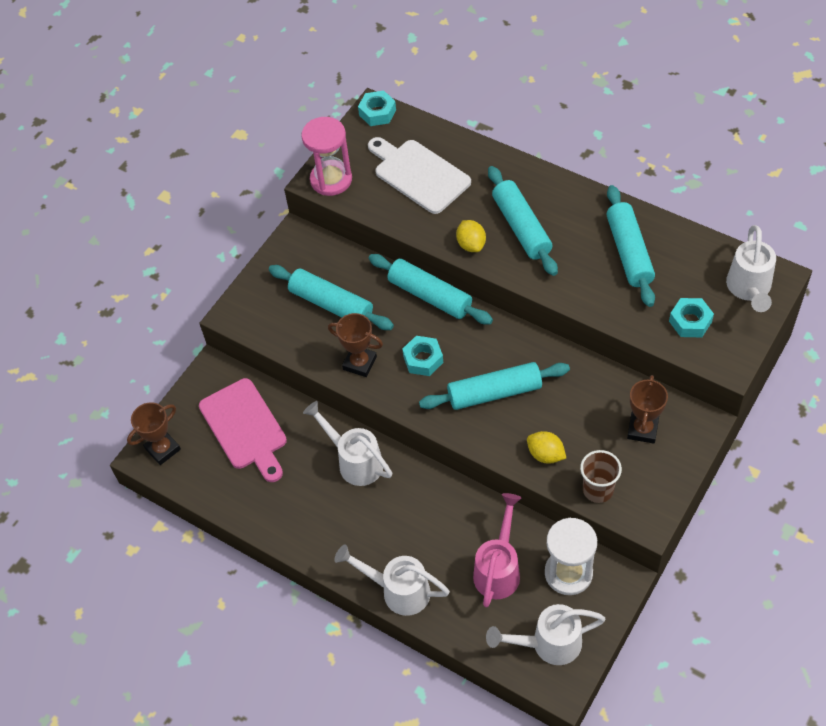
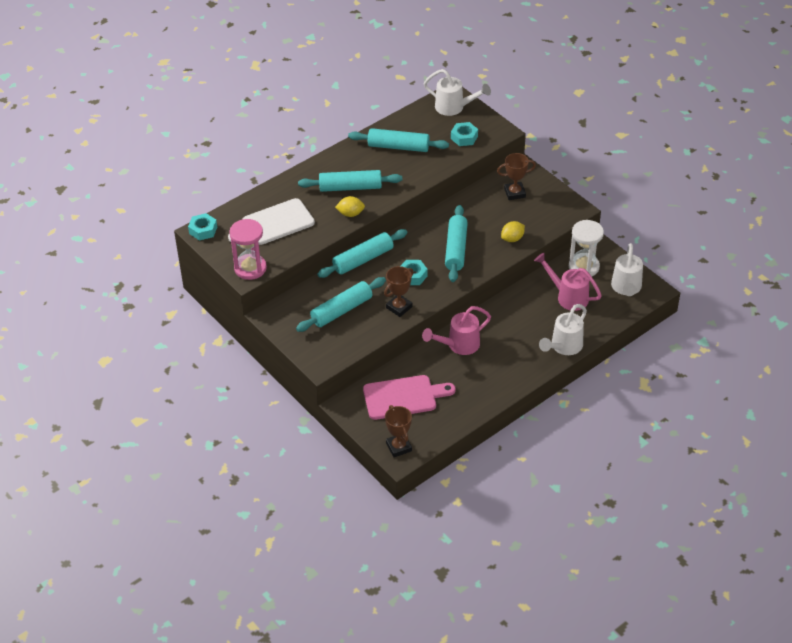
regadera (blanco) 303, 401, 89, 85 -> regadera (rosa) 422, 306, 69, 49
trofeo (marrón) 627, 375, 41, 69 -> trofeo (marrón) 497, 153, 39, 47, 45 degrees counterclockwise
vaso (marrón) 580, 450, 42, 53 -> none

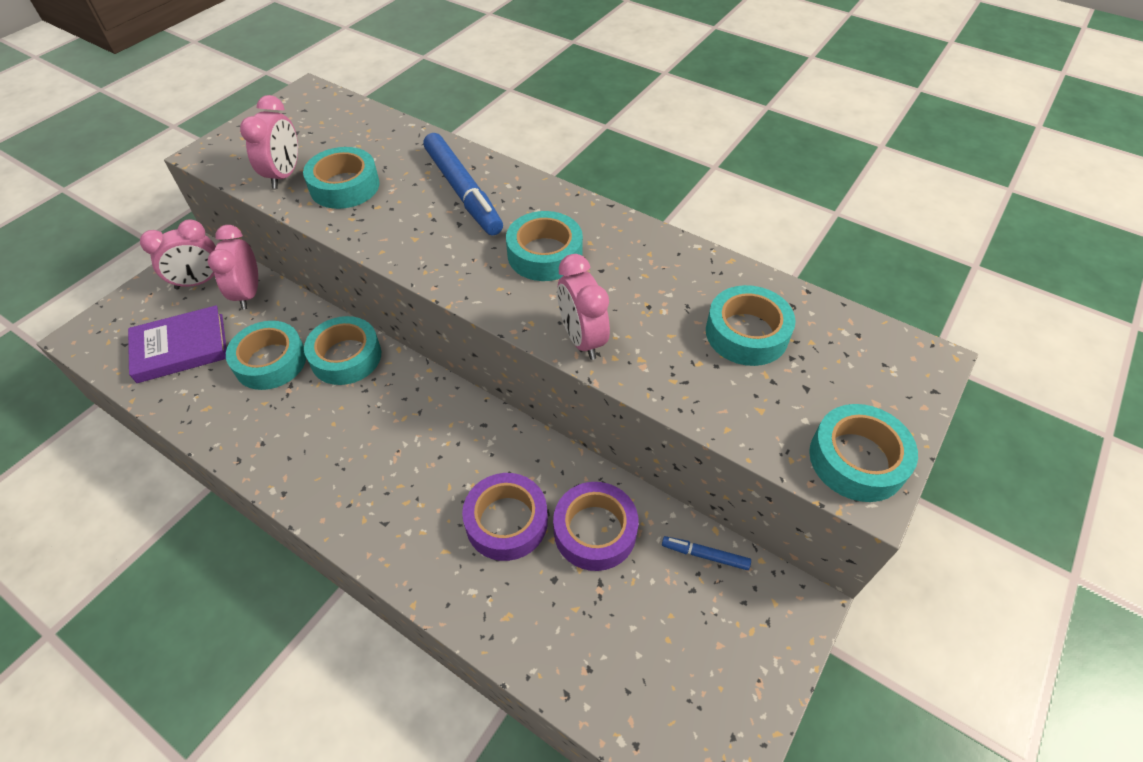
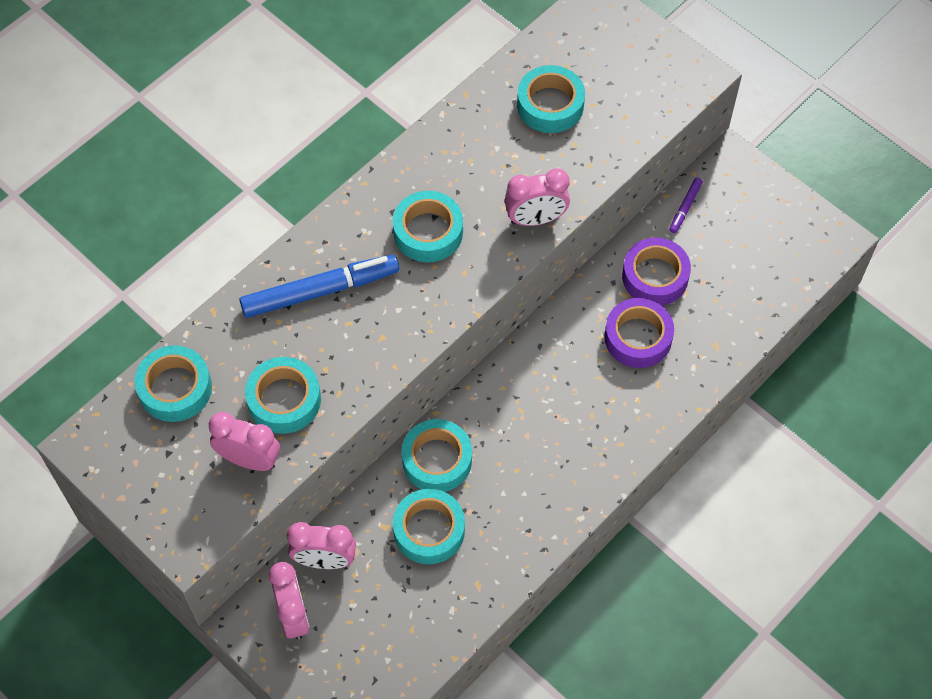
cinta adhesiva (turquesa) 809, 404, 109, 98 -> cinta adhesiva (turquesa) 135, 345, 77, 77, moved
rotulador (azul) 662, 536, 89, 34 -> rotulador (morado) 669, 178, 34, 55
libro (morado) 128, 305, 99, 78 -> none

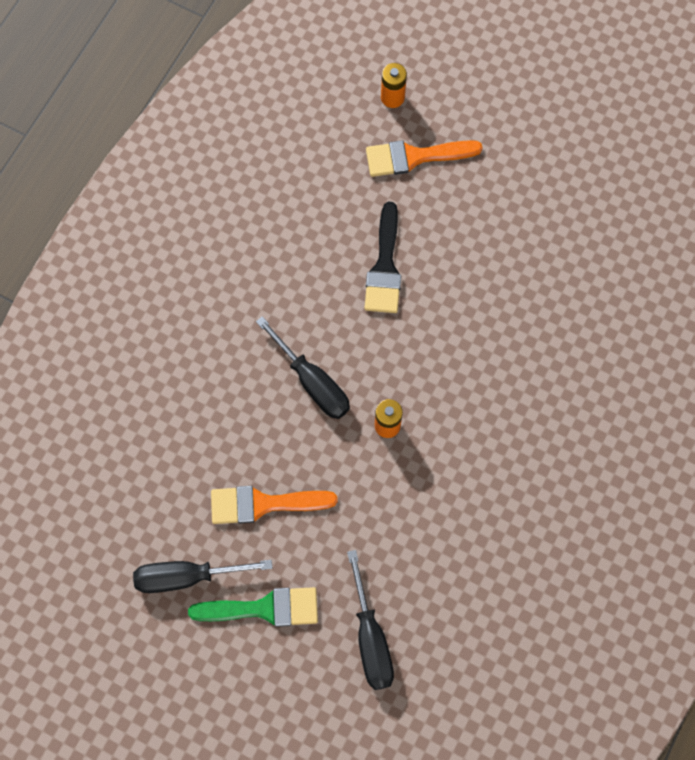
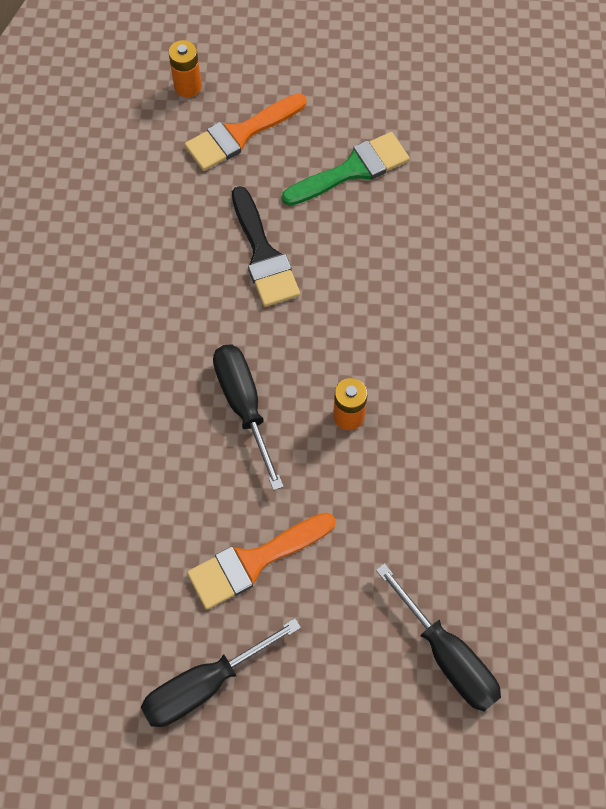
destornillador (negro) 256, 316, 94, 103 -> destornillador (negro) 213, 344, 71, 147, 135 degrees counterclockwise
pincel (verde) 188, 587, 130, 40 -> pincel (verde) 282, 132, 128, 74, moved

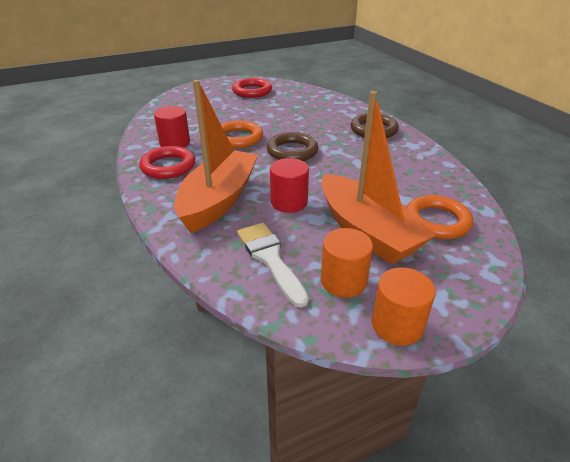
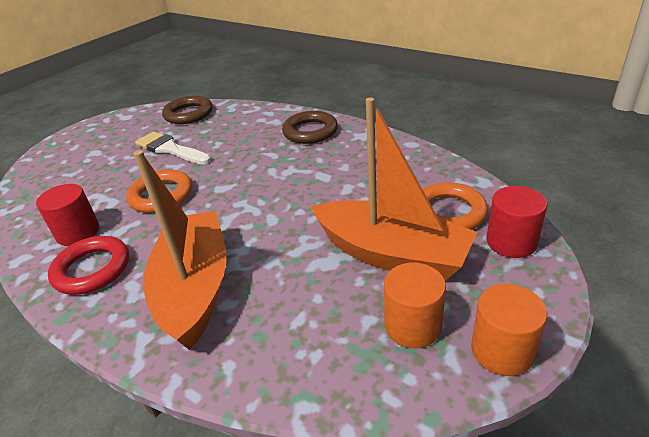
pincel (blanco) 237, 223, 72, 85 -> pincel (blanco) 135, 132, 76, 33, moved
anillo (marrón) 267, 132, 51, 29 -> anillo (marrón) 162, 96, 51, 28, moved
cilindro (rojo) 270, 158, 39, 55 -> cilindro (rojo) 486, 186, 62, 72, moved
anillo (rojo) 232, 78, 40, 20 -> none

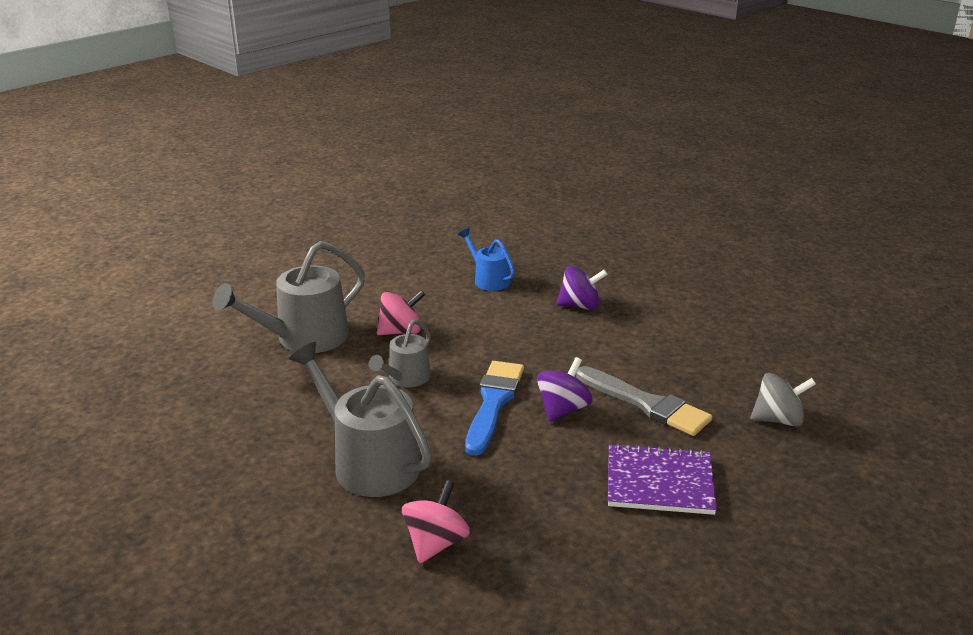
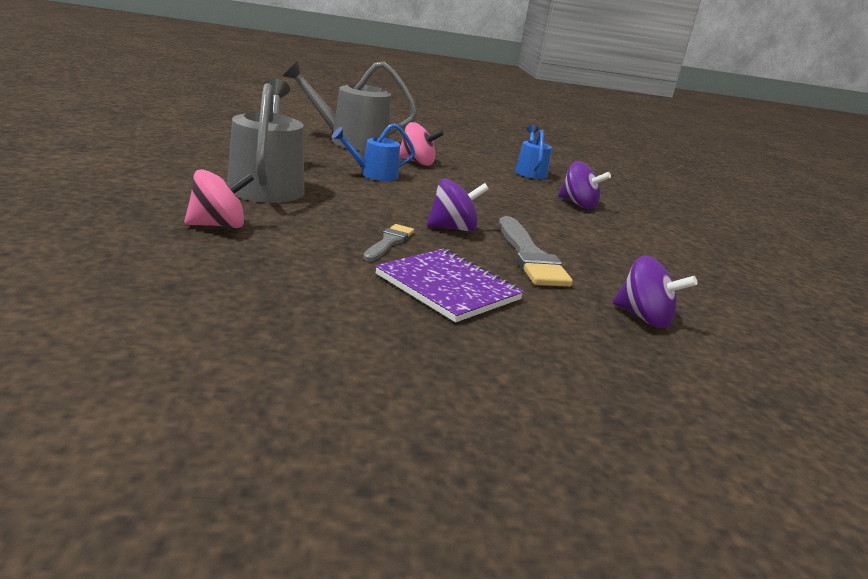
regadera (gris) 369, 320, 62, 67 -> regadera (azul) 332, 123, 83, 58
none -> pincel (gris) 363, 224, 51, 37
peonza (gris) 751, 373, 65, 54 -> peonza (morado) 613, 255, 84, 73
pincel (azul) 465, 361, 59, 95 -> none

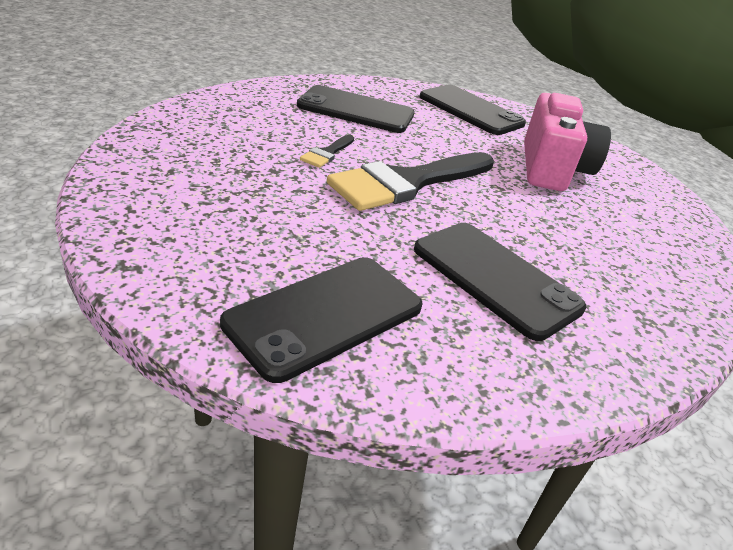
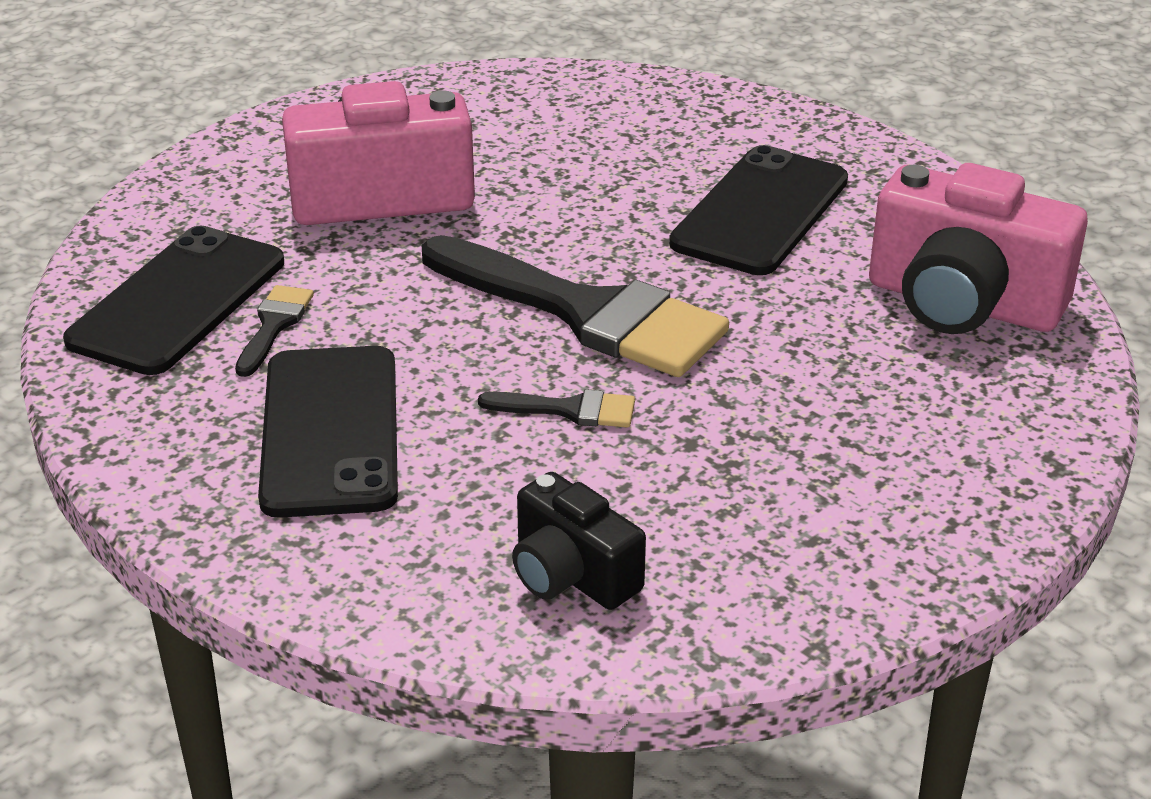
none -> pincel (negro) 235, 285, 79, 92
none -> cámara (negro) 512, 472, 134, 138
móvil (negro) 220, 257, 203, 126 -> cámara (rosa) 869, 163, 219, 171

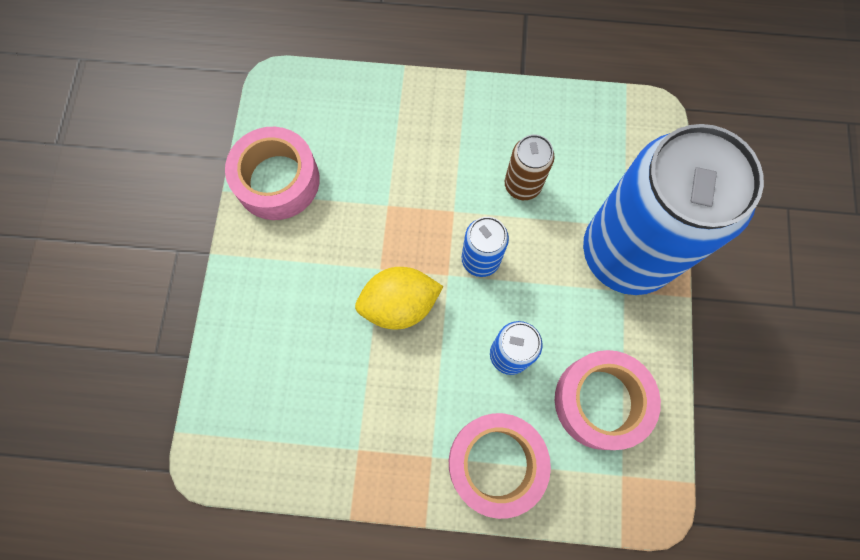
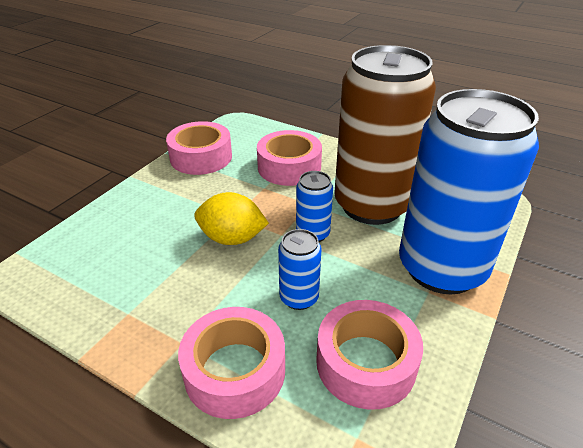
none -> cinta adhesiva (rosa) 257, 130, 65, 56
lata (marrón) 505, 135, 50, 65 -> lata (marrón) 334, 45, 102, 180, x2.41

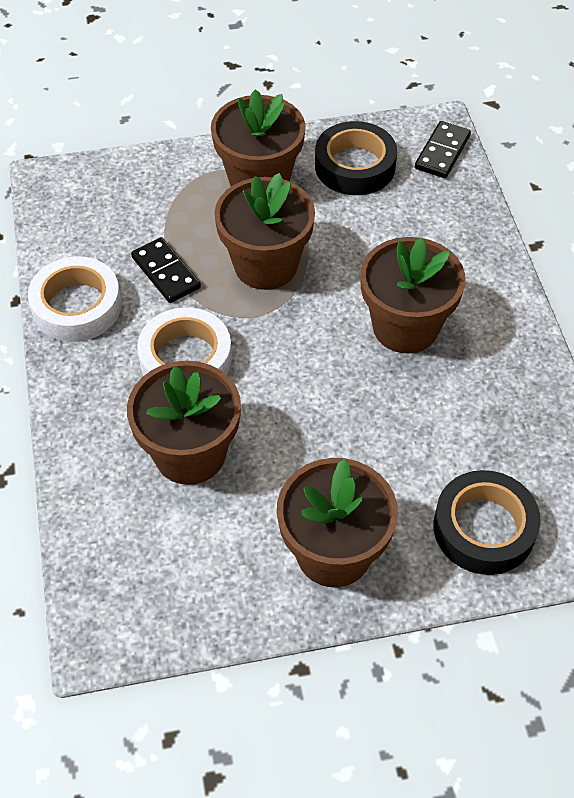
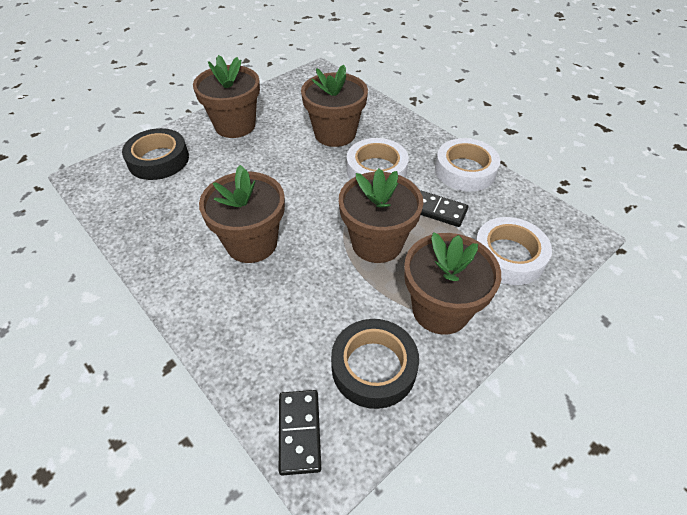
none -> cinta adhesiva (blanco) 476, 217, 76, 68

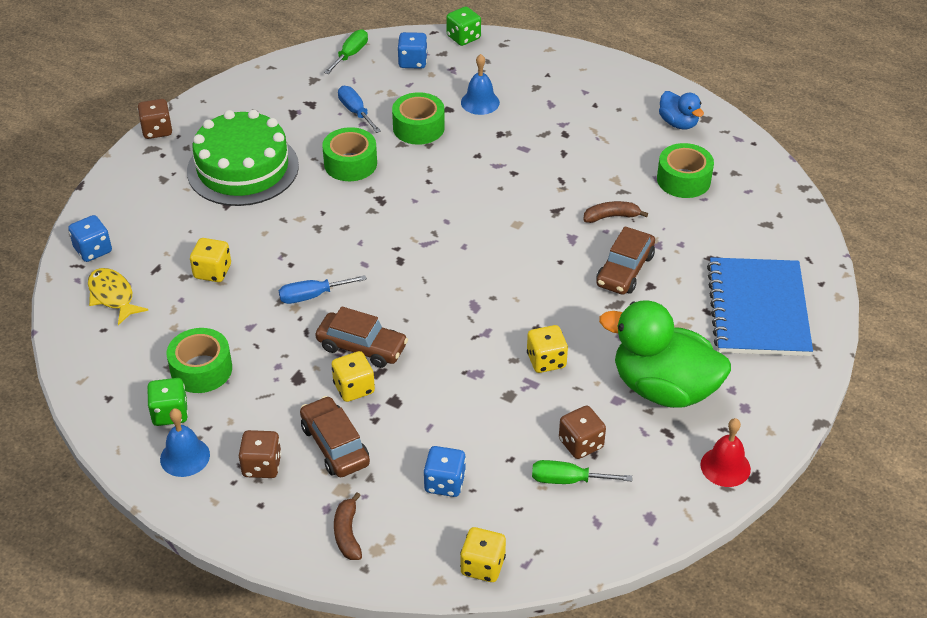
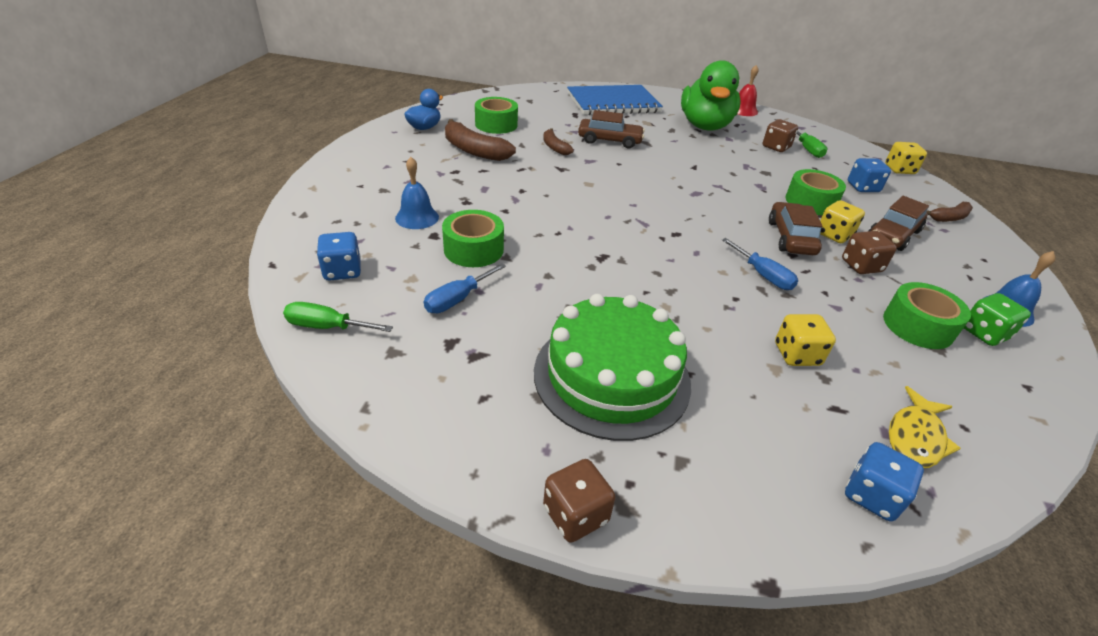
none -> plátano (marrón) 445, 119, 71, 42
cinta adhesiva (verde) 322, 127, 55, 54 -> cinta adhesiva (verde) 786, 169, 60, 46, moved
dado (marrón) 239, 430, 43, 48 -> dado (marrón) 842, 231, 55, 43, moved
dado (verde) 446, 6, 35, 40 -> none
dado (amarillo) 527, 325, 41, 48 -> none

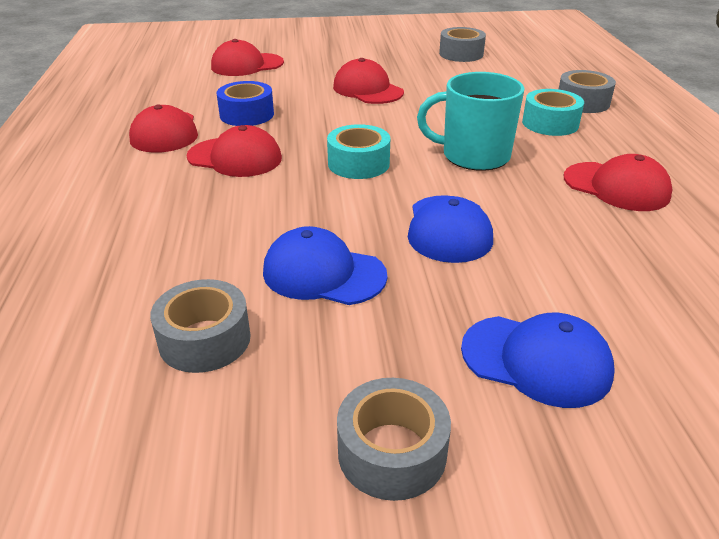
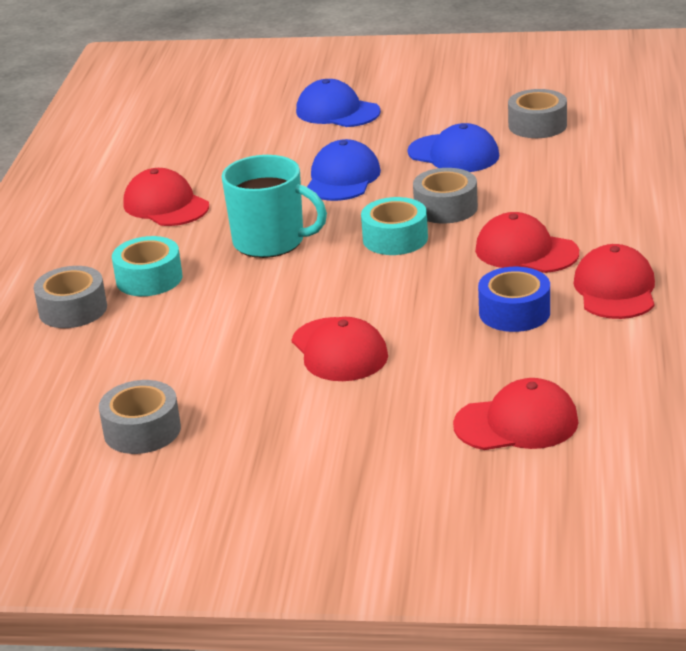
cinta adhesiva (gris) 337, 378, 114, 123 -> cinta adhesiva (gris) 413, 168, 65, 55, moved

